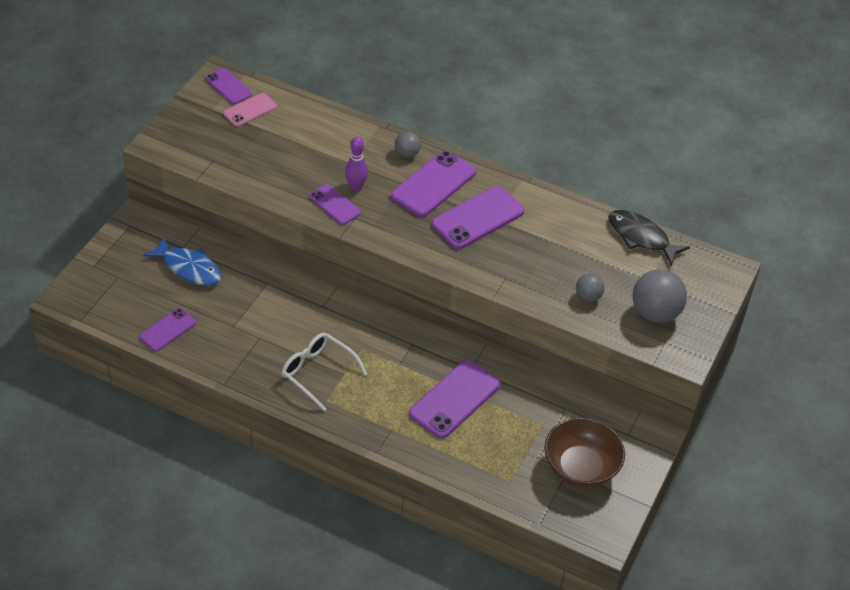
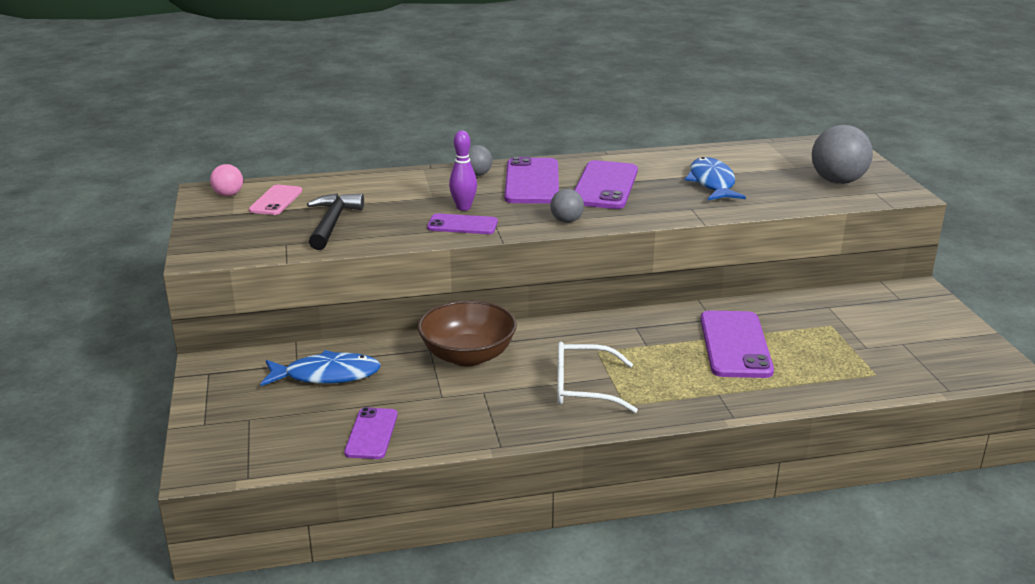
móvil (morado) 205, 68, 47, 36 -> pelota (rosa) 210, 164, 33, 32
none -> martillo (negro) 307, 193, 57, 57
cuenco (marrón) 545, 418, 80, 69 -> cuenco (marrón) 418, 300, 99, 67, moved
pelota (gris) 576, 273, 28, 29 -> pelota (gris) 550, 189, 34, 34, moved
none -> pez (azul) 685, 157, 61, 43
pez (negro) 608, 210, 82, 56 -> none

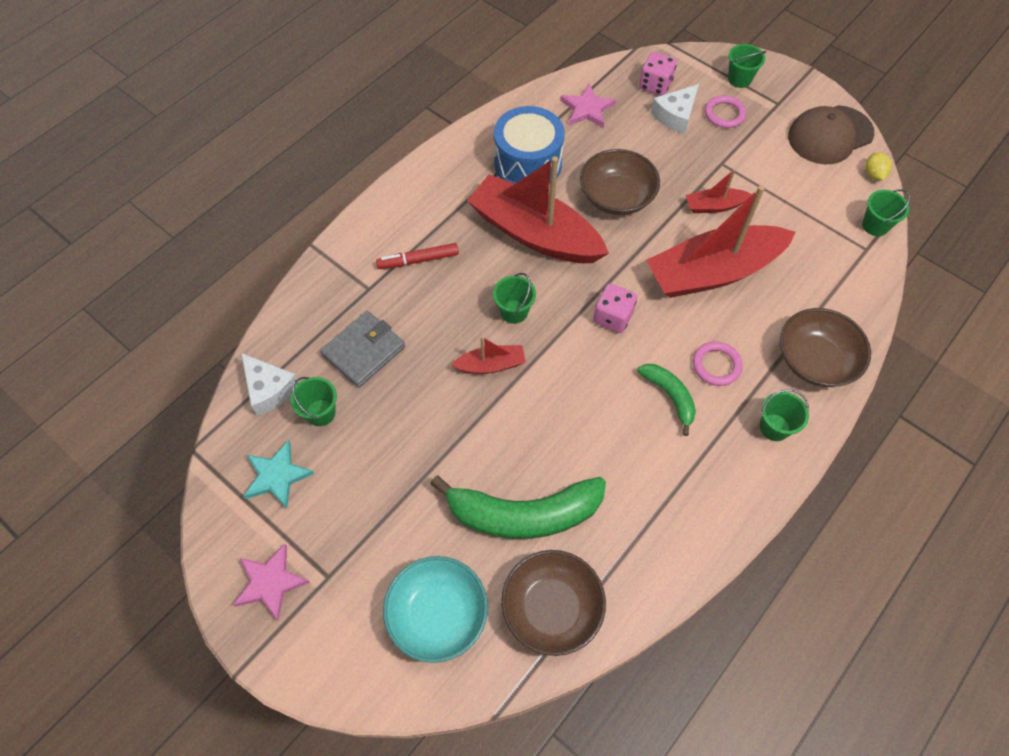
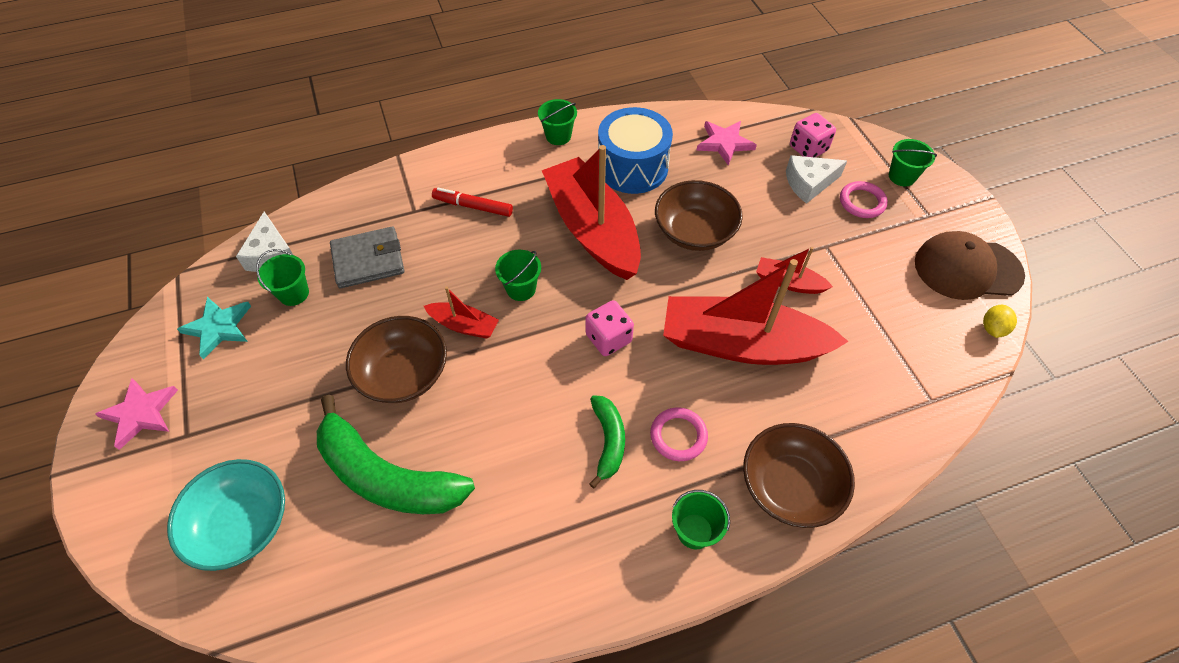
cuenco (marrón) 501, 550, 105, 106 -> cuenco (marrón) 346, 316, 101, 87, moved
balde (verde) 862, 189, 49, 47 -> balde (verde) 538, 99, 39, 46, moved

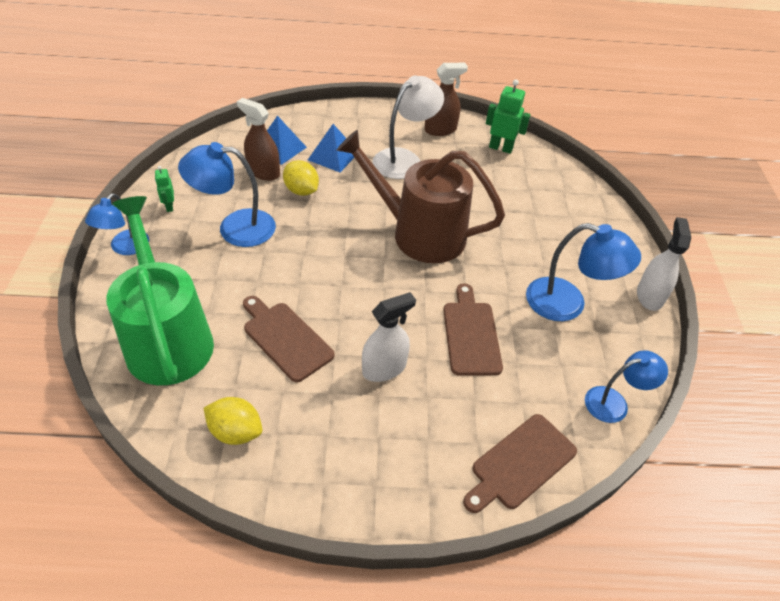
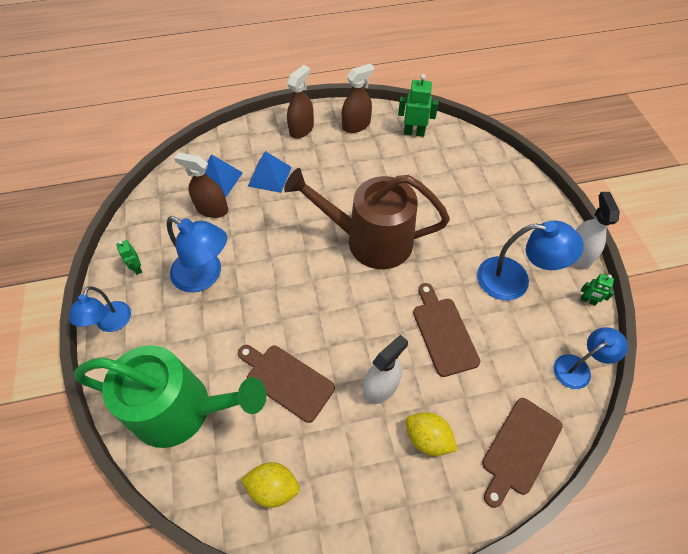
regadera (verde) 106, 196, 108, 189 -> regadera (verde) 74, 345, 192, 103, 135 degrees clockwise
lámpara (azul) 178, 142, 98, 105 -> lámpara (azul) 167, 216, 60, 77, 135 degrees counterclockwise
none -> pulverizador (marrón) 287, 65, 27, 74
limón (amarillo) 283, 160, 36, 36 -> limón (amarillo) 406, 412, 51, 44, moved
none -> robot (verde) 581, 274, 33, 31
lámpara (blanco) 372, 75, 72, 104 -> none

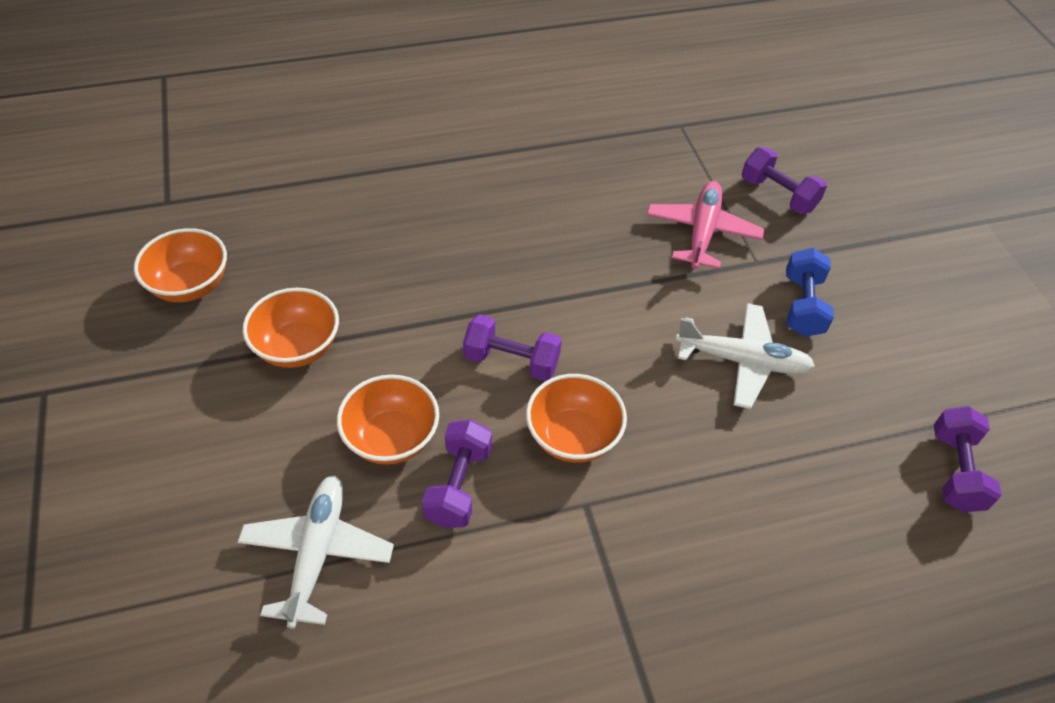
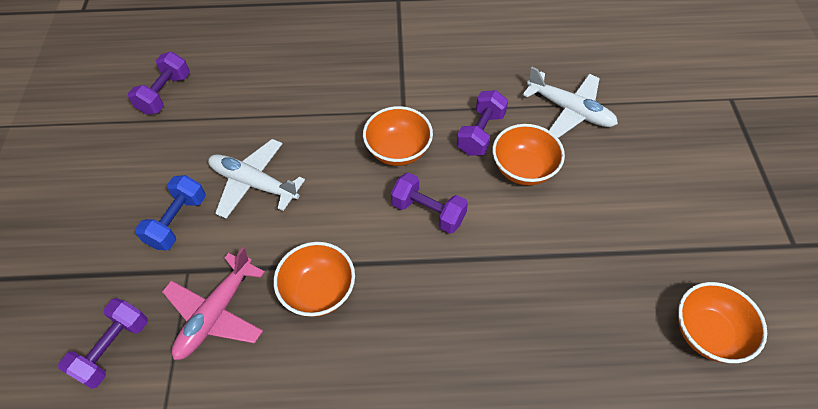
mancuerna (morado) 742, 147, 85, 67 -> mancuerna (morado) 58, 298, 90, 91, 60 degrees clockwise
cuenco (naranja) 243, 288, 96, 80 -> cuenco (naranja) 273, 242, 82, 75, moved
avión (blanco) 237, 475, 157, 154 -> avión (blanco) 523, 67, 95, 71, 75 degrees counterclockwise

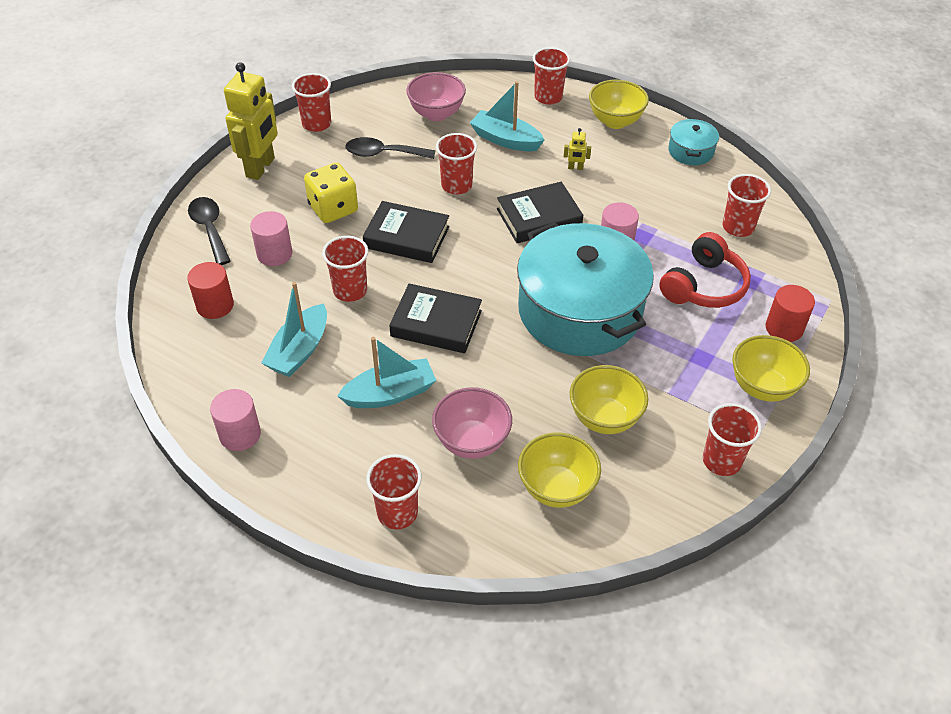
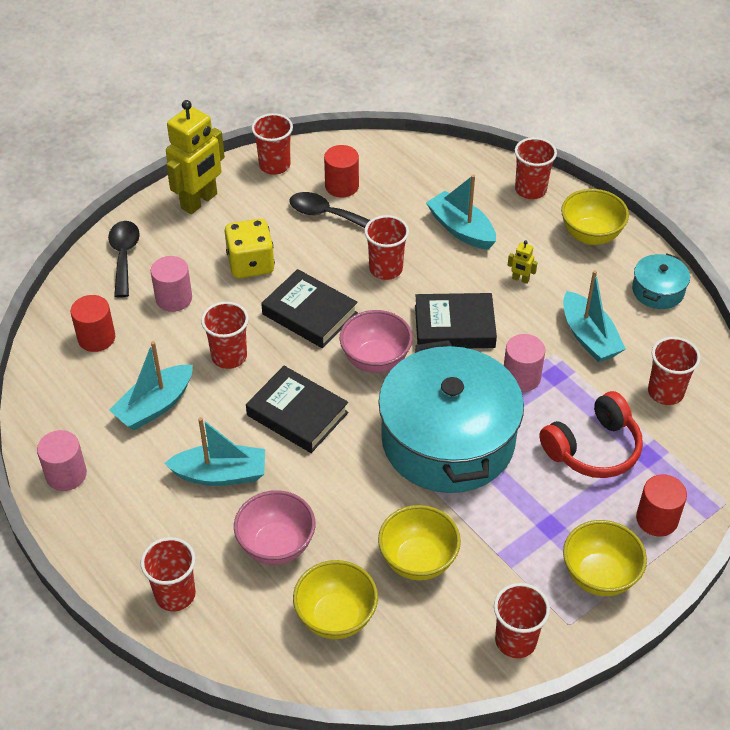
none -> cilindro (rojo) 324, 145, 35, 52
cuenco (rosa) 406, 72, 60, 49 -> cuenco (rosa) 340, 310, 73, 63, moved
none -> barco (turquesa) 563, 270, 63, 93

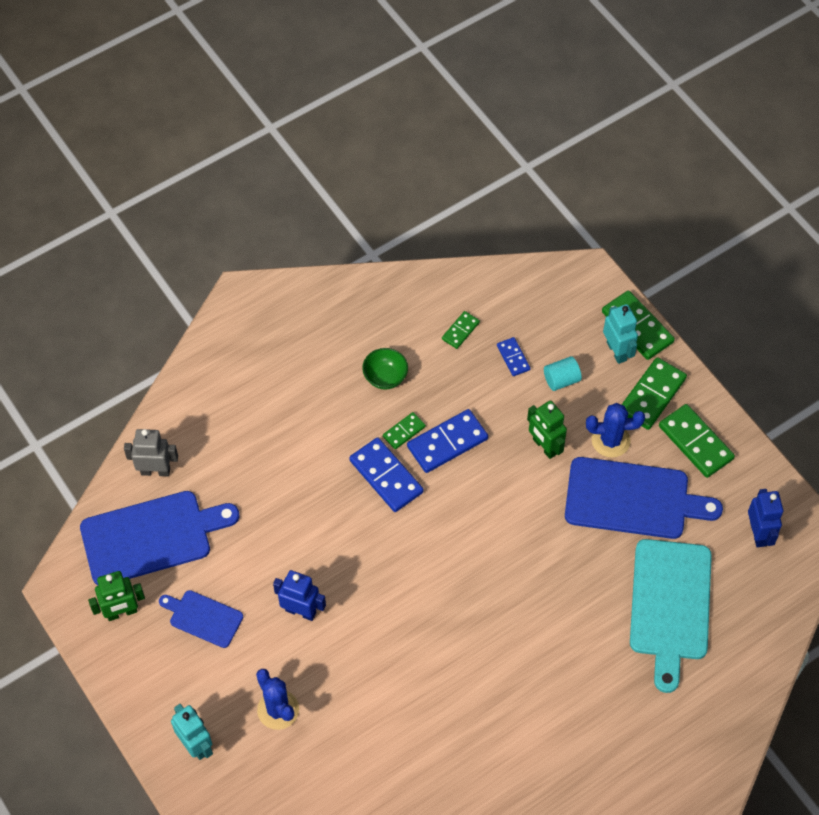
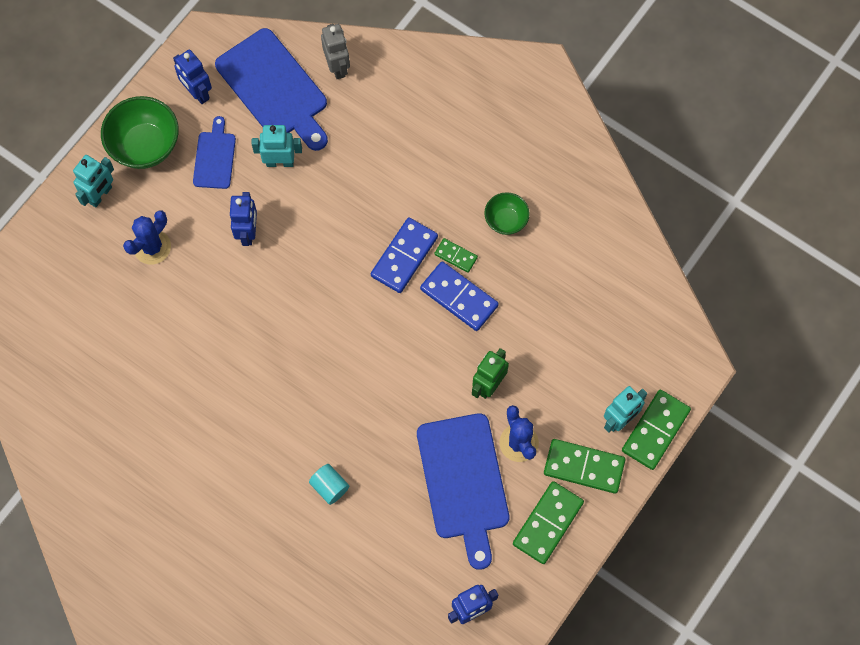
none -> cuenco (verde) 101, 96, 78, 73
robot (verde) 88, 571, 57, 50 -> robot (azul) 173, 49, 39, 55
none -> robot (turquesa) 251, 125, 51, 42
cilindro (turquesa) 544, 356, 38, 35 -> cilindro (turquesa) 309, 464, 40, 41, moved
ficha de dominó (verde) 442, 311, 38, 38 -> none
ficha de dominó (azul) 497, 337, 34, 39 -> none
tabla de cortar (turquesa) 630, 539, 82, 154 -> none

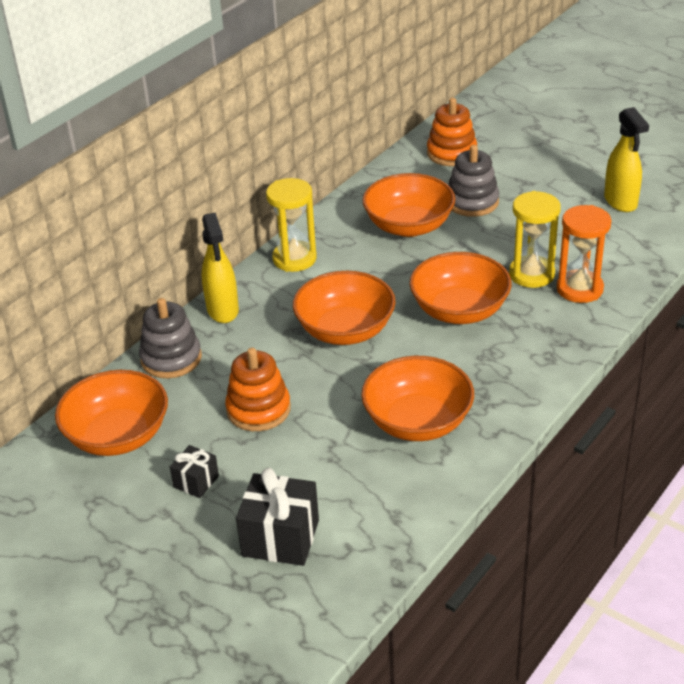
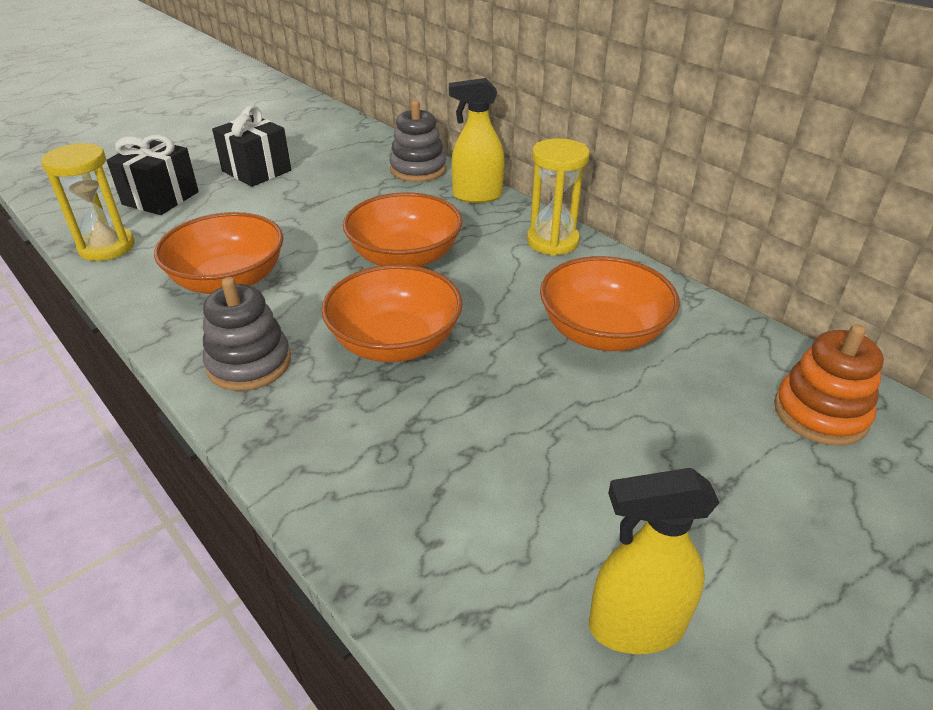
reloj de arena (amarillo) 509, 191, 52, 97 -> reloj de arena (amarillo) 41, 143, 94, 118, moved
juguete apilable (gris) 449, 145, 50, 72 -> juguete apilable (gris) 203, 277, 88, 114, moved
regalo (negro) 170, 445, 49, 53 -> regalo (negro) 212, 106, 79, 81, x1.80
cuenco (naranja) 55, 370, 113, 86 -> none
juguete apilable (naranja) 225, 348, 66, 83 -> none
reloj de arena (naranja) 557, 205, 55, 98 -> none

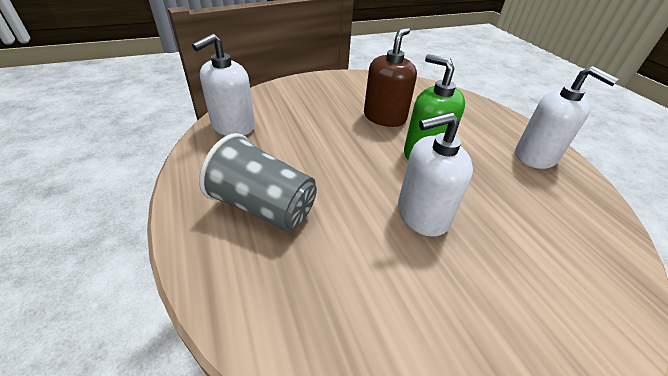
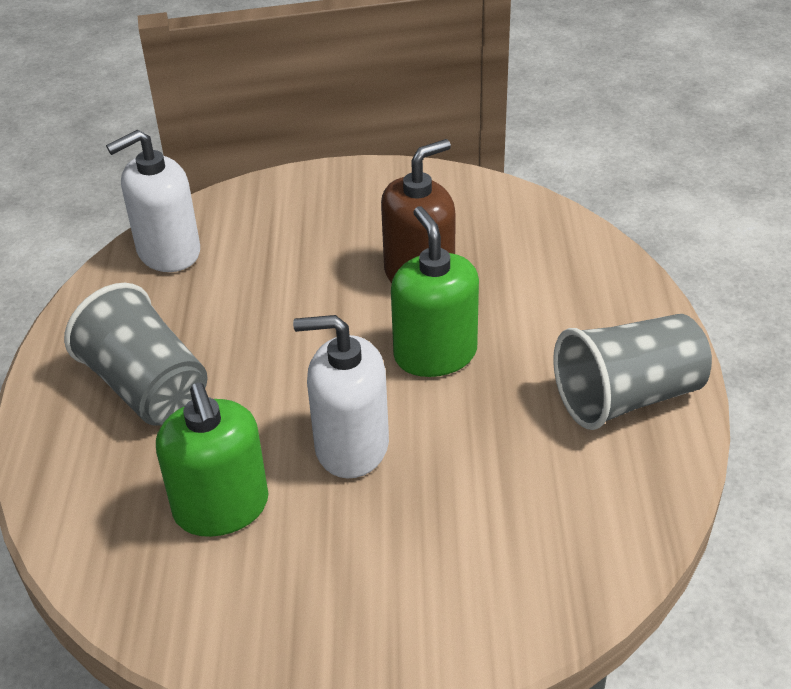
none -> dispensador de jabón (verde) 156, 383, 113, 154
dispensador de jabón (blanco) 515, 66, 104, 103 -> vaso (gris) 553, 314, 159, 116

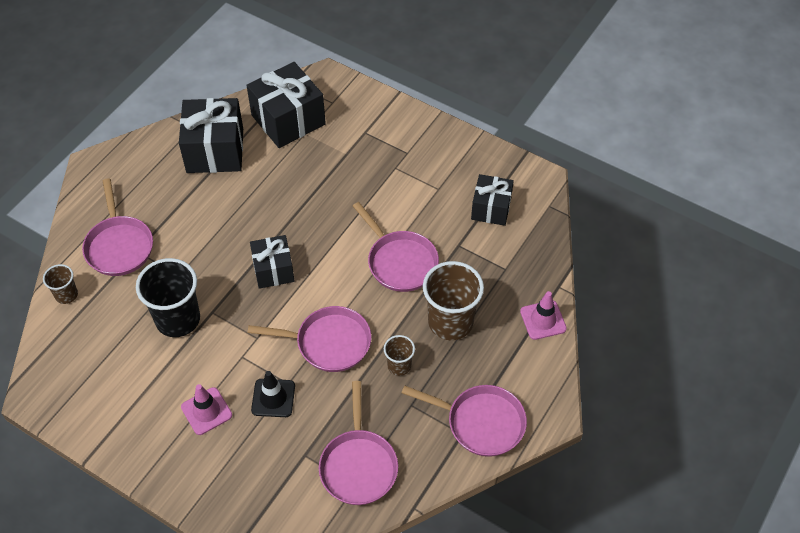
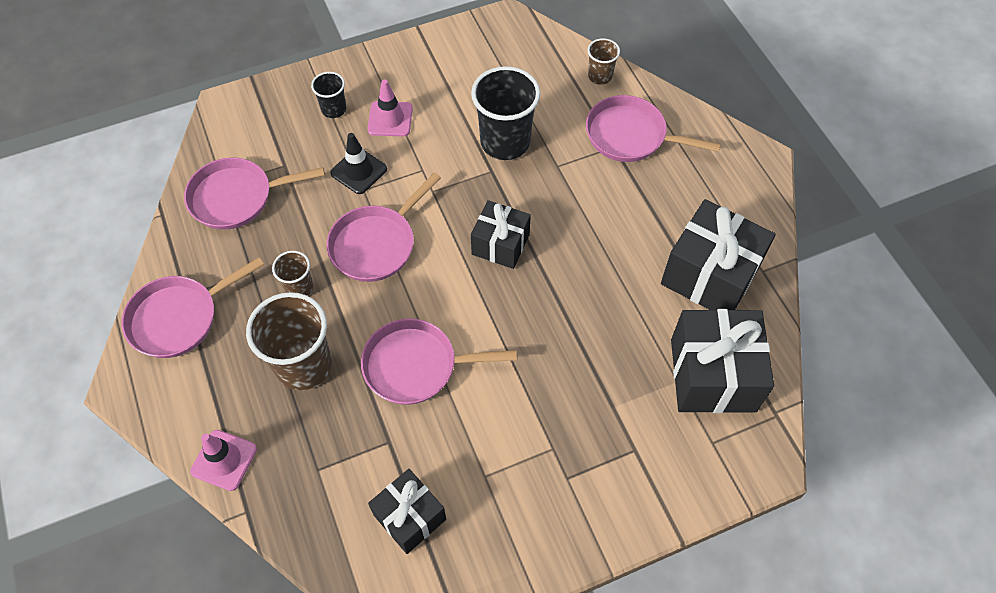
sartén (rosa) 319, 381, 79, 124 -> sartén (rosa) 184, 157, 141, 73, 45 degrees counterclockwise
none -> vaso (negro) 311, 72, 35, 46

